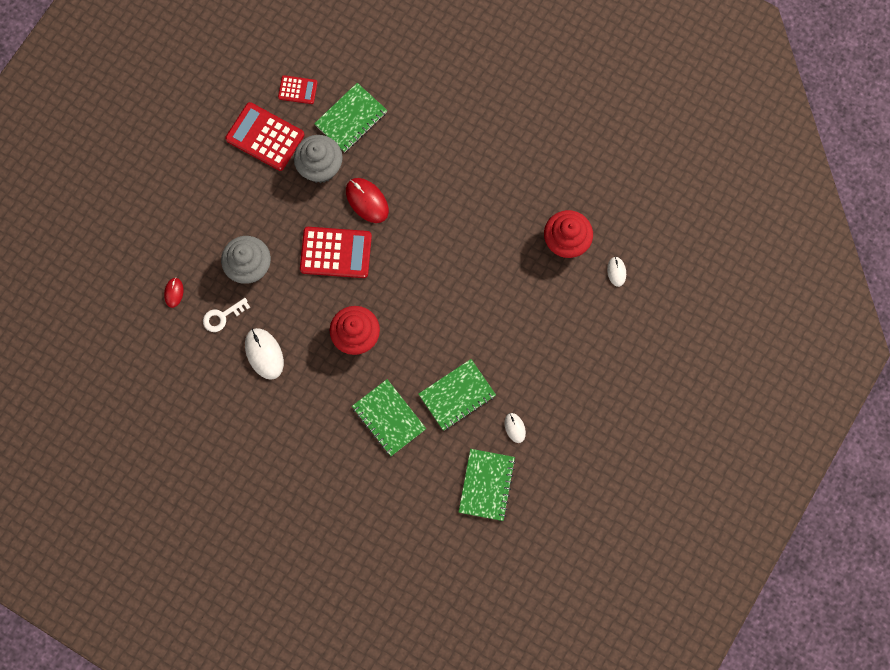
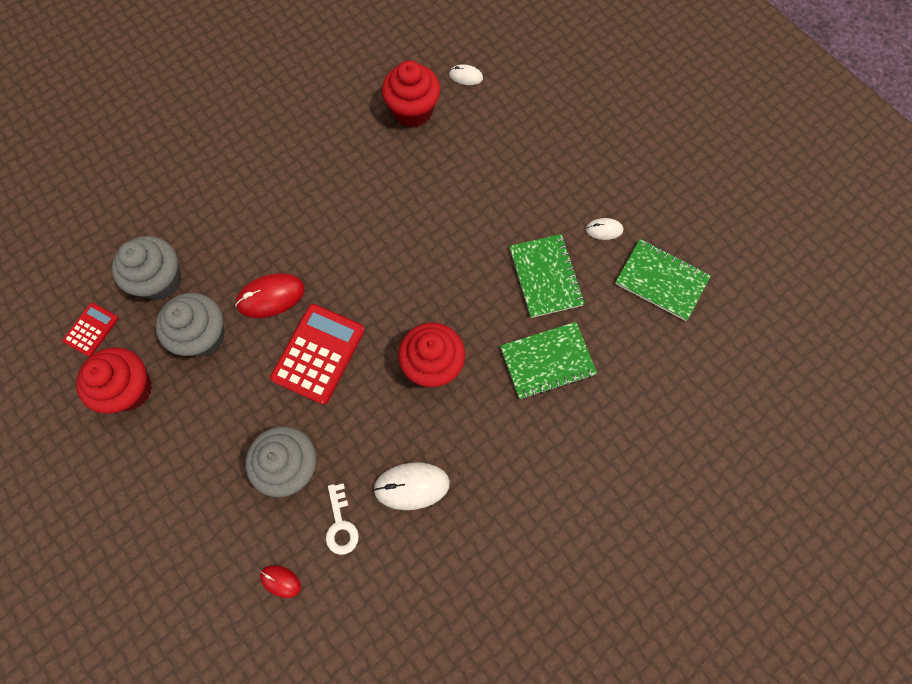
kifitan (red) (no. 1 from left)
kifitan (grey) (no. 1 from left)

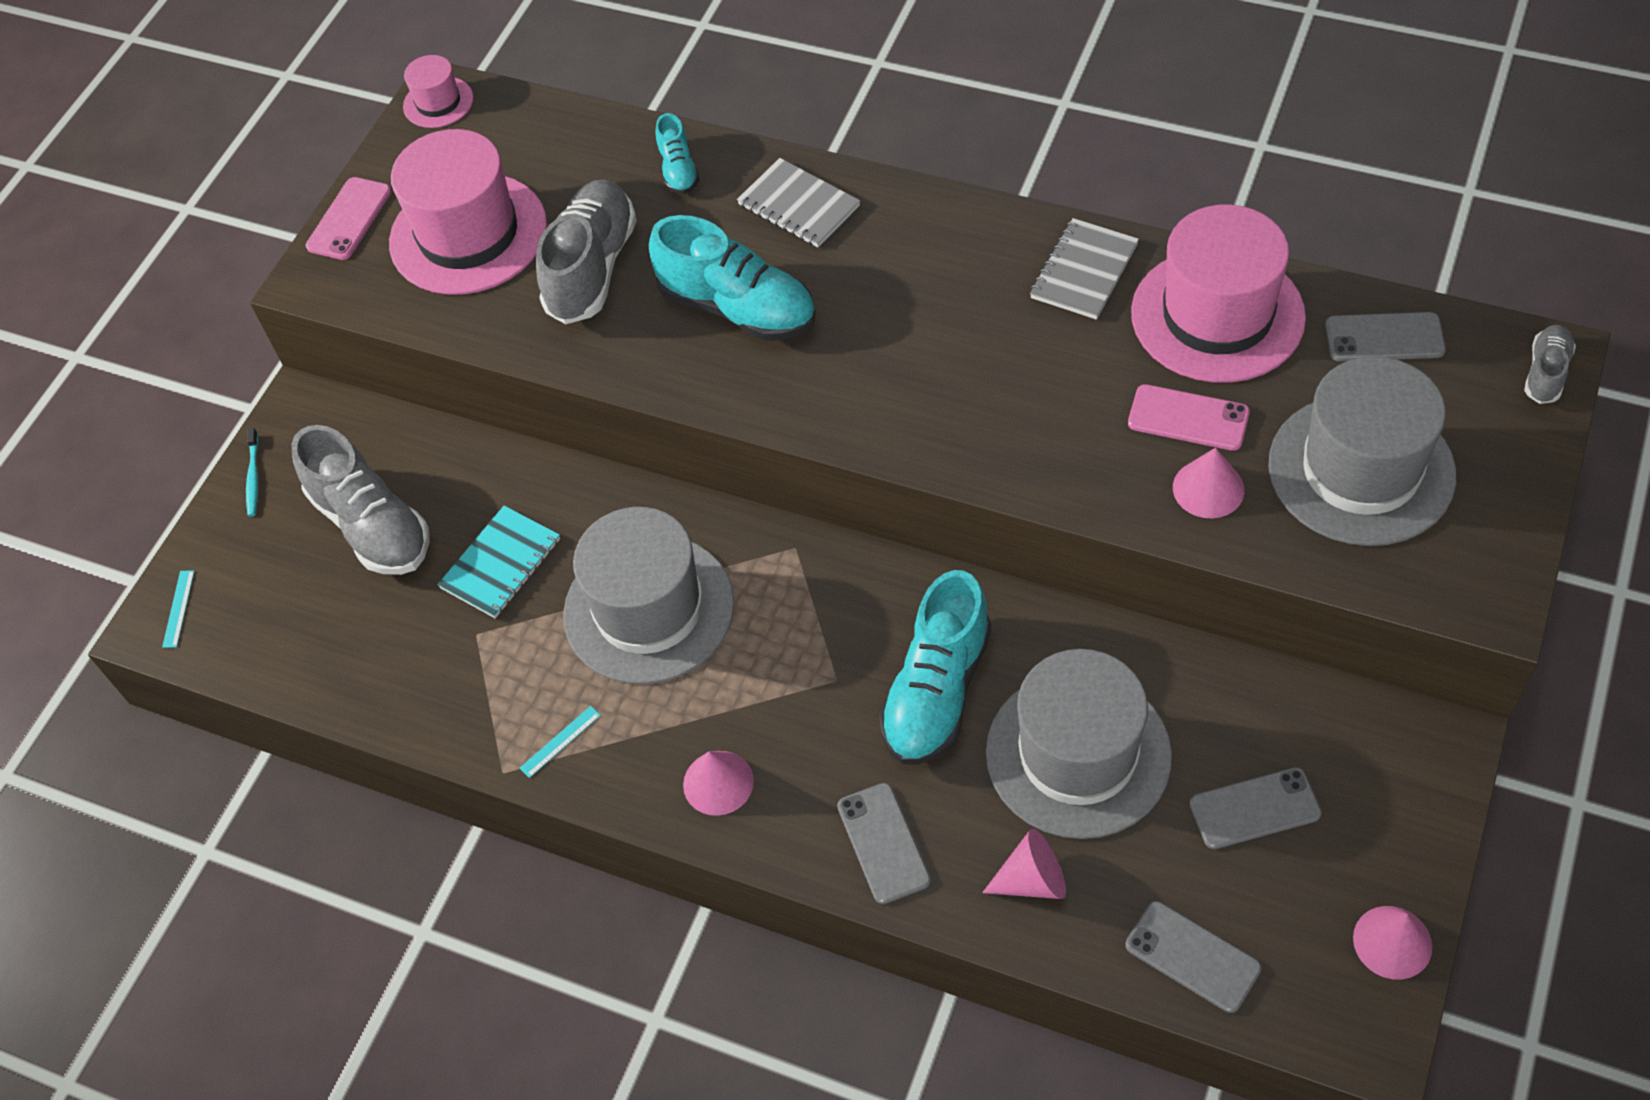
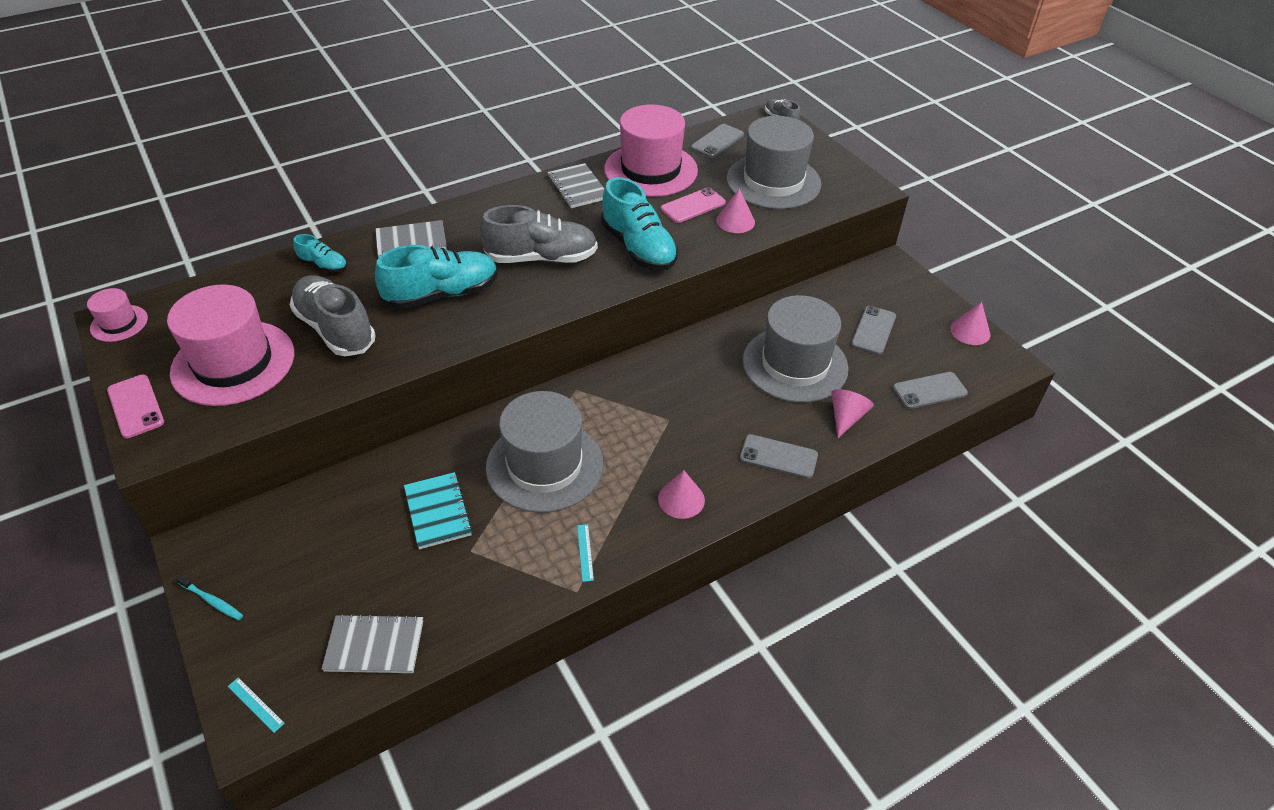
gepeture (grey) (no. 2 from left)
gepeture (turquoise) (no. 3 from left)
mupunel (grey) (no. 1 from left)

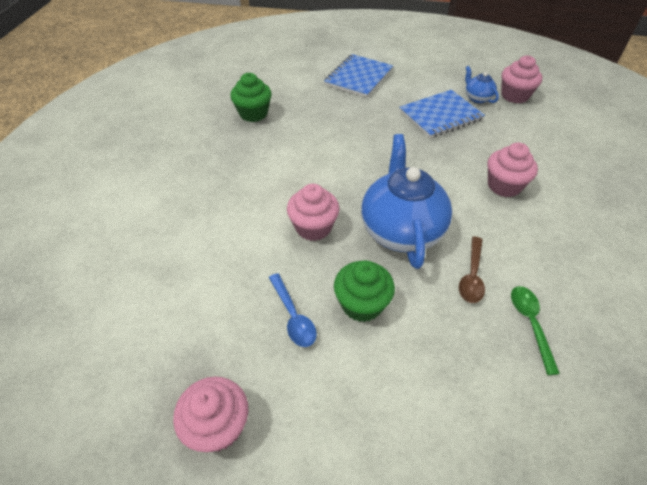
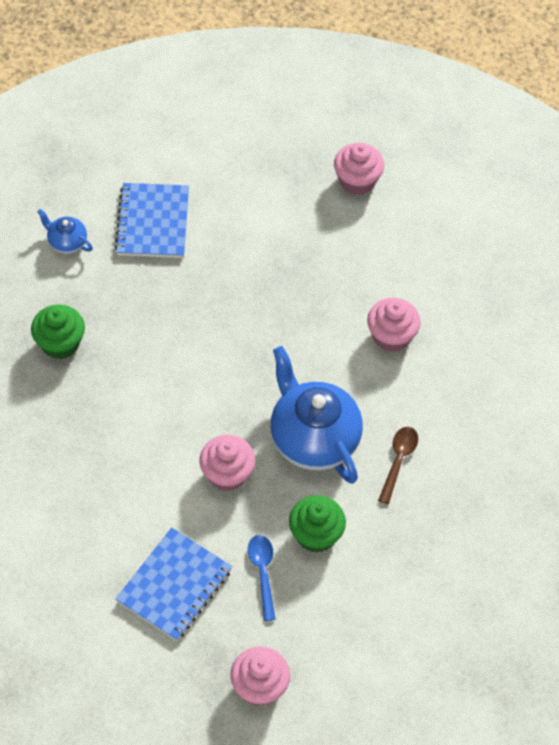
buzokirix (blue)
mupunel (blue) (no. 2 from left)
buzokirix (brown)
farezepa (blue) (no. 1 from left)
buzokirix (green)

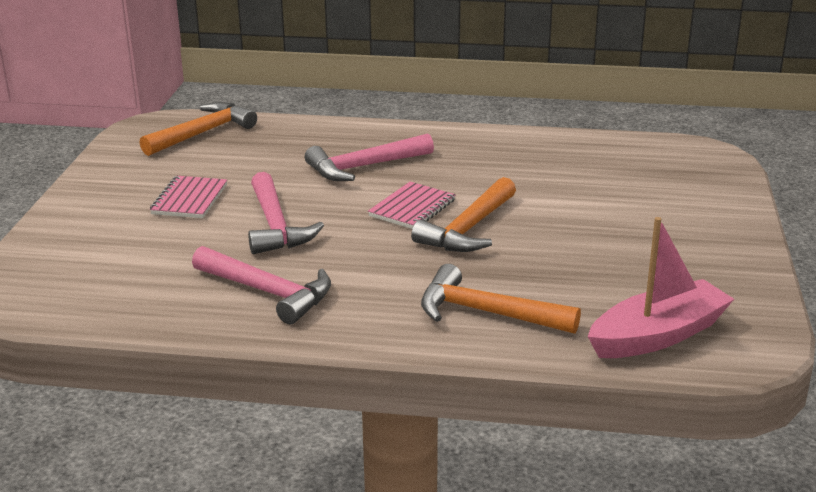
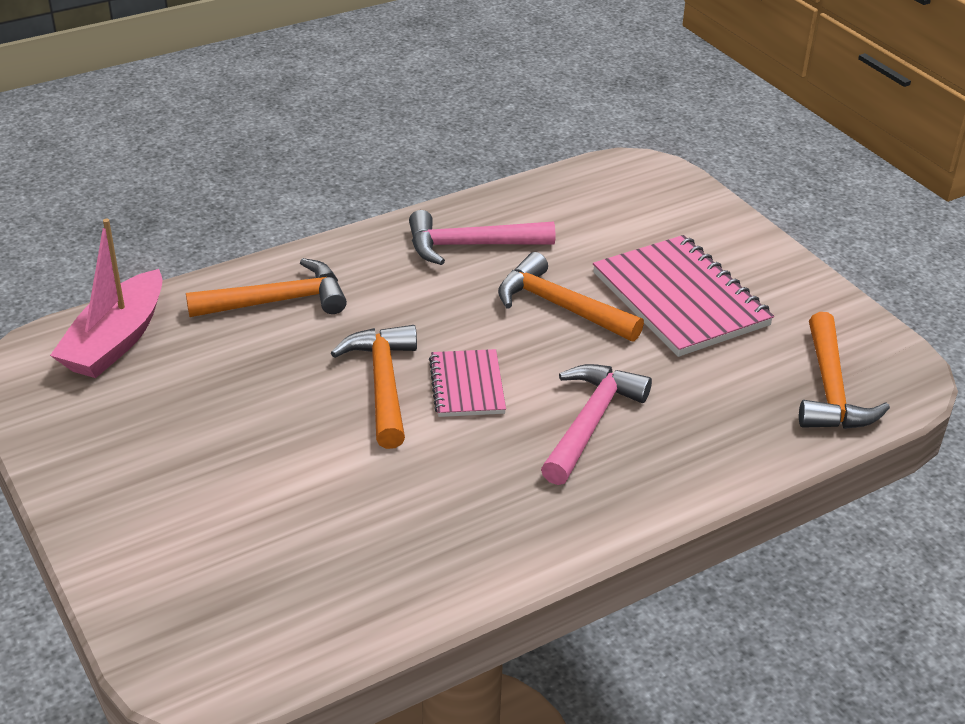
mupunel (pink) (no. 2 from left)
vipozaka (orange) (no. 3 from left)

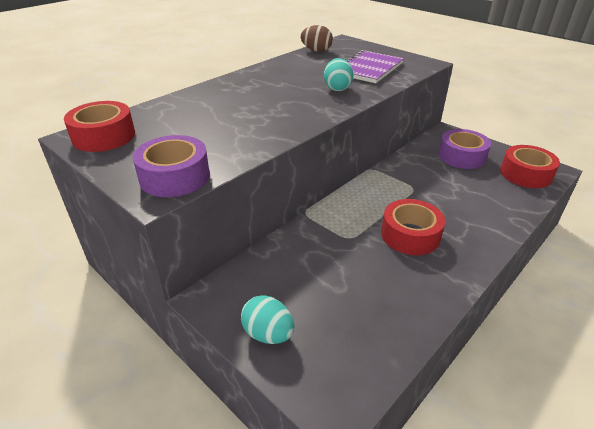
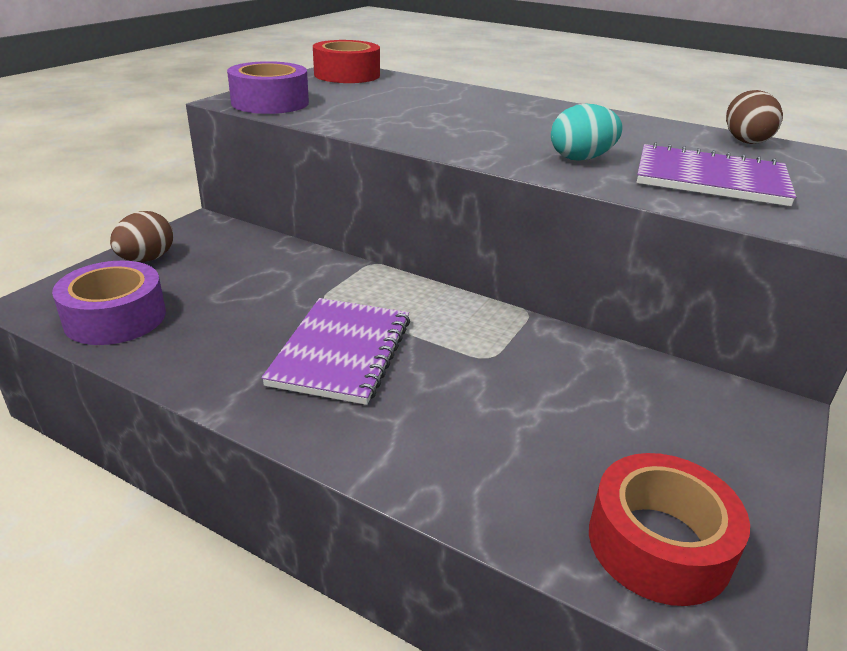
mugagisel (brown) (no. 1 from left)
mupunel (purple) (no. 1 from left)
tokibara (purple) (no. 1 from left)

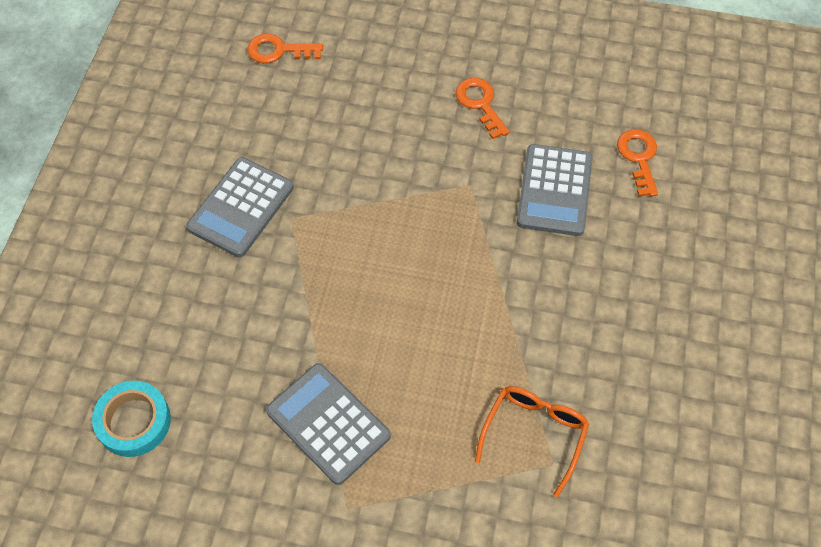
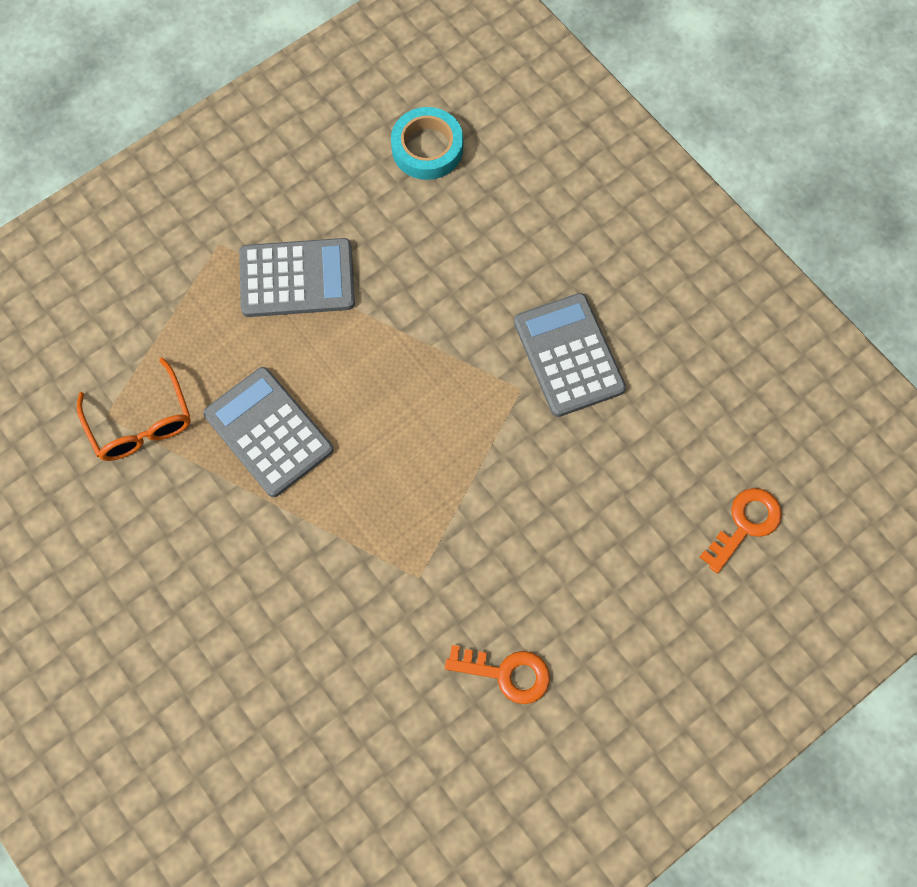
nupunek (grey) (no. 1 from left)
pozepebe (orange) (no. 3 from left in the first image)

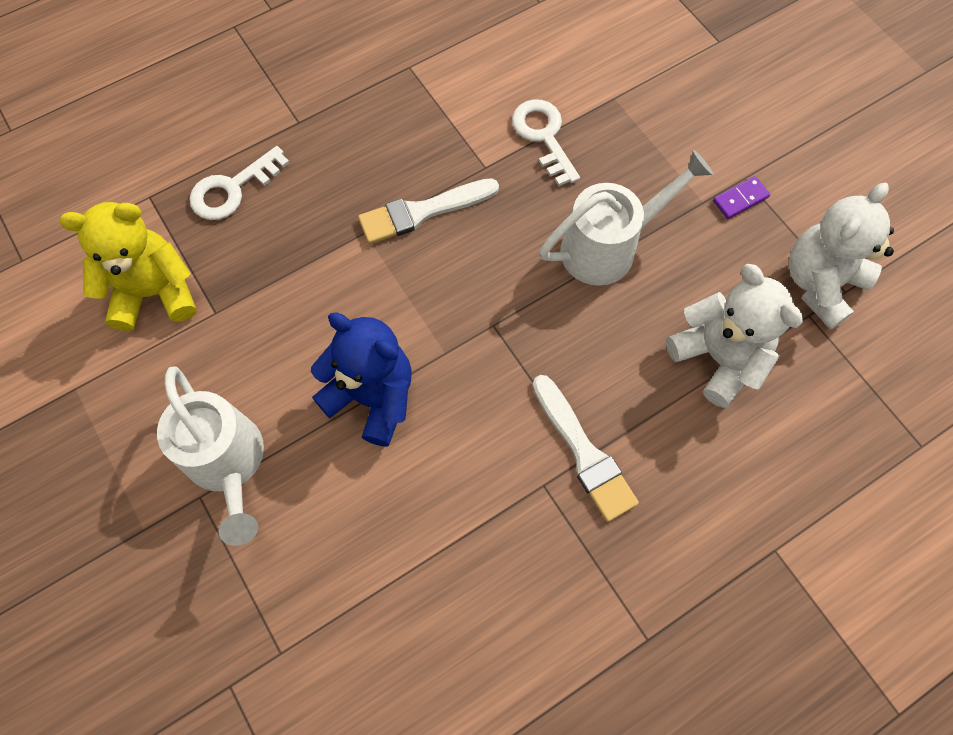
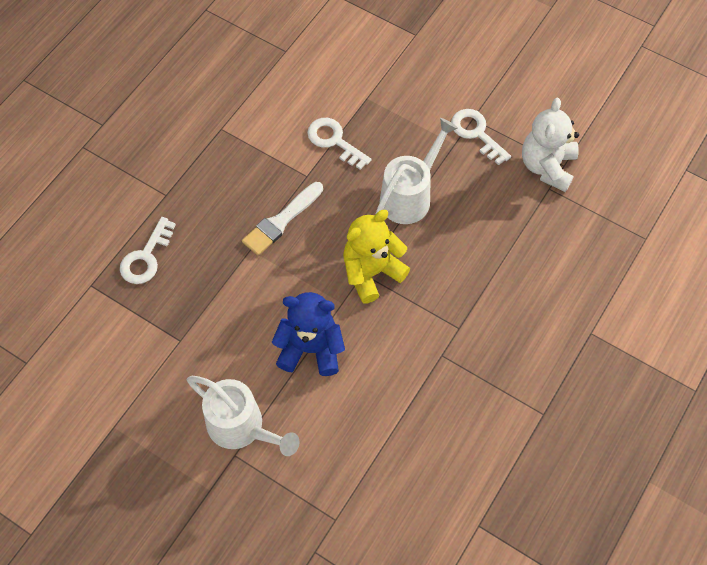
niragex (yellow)
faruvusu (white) (no. 2 from left in the first image)
niragex (white) (no. 1 from left in the first image)
pozepebe (white) (no. 3 from left)

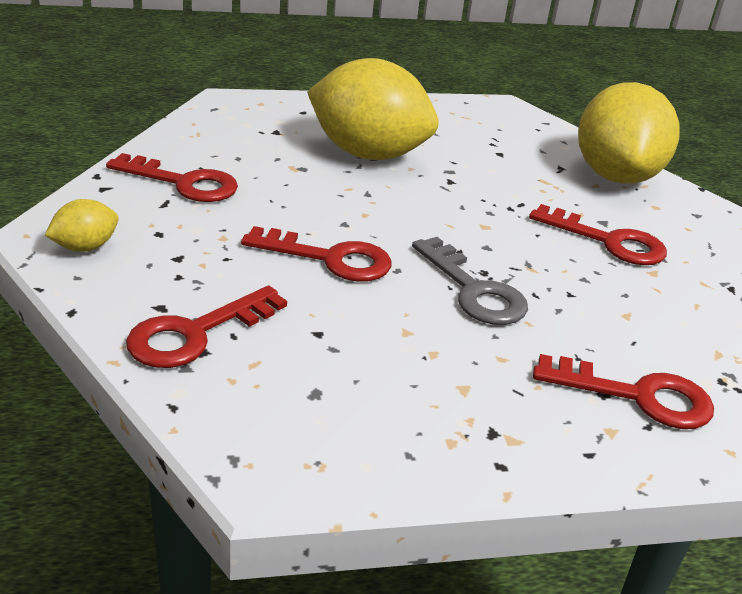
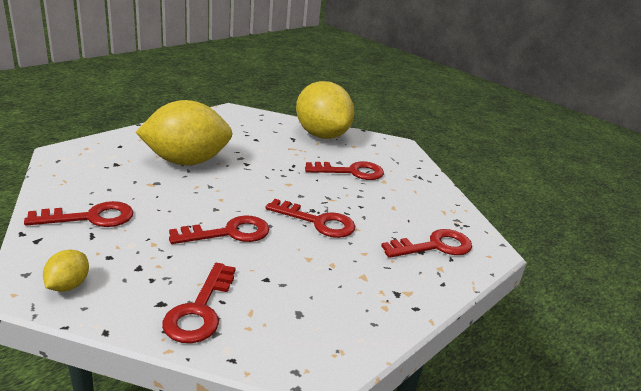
pozepebe (red) (no. 4 from left)

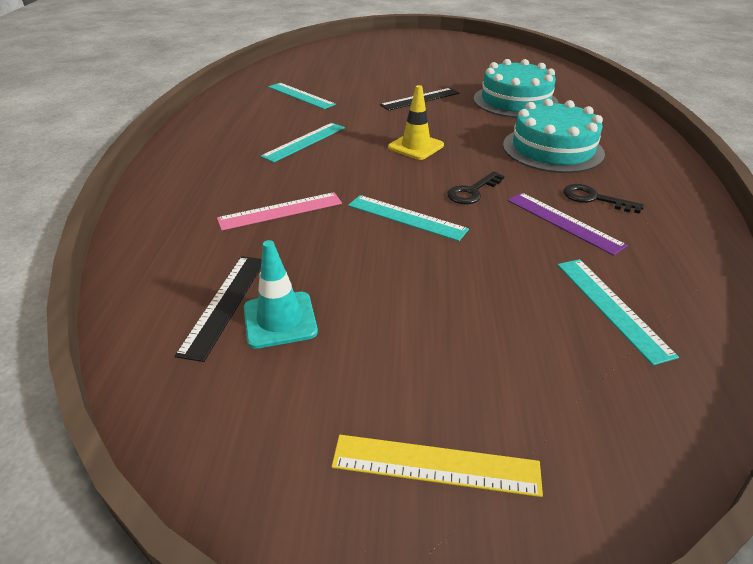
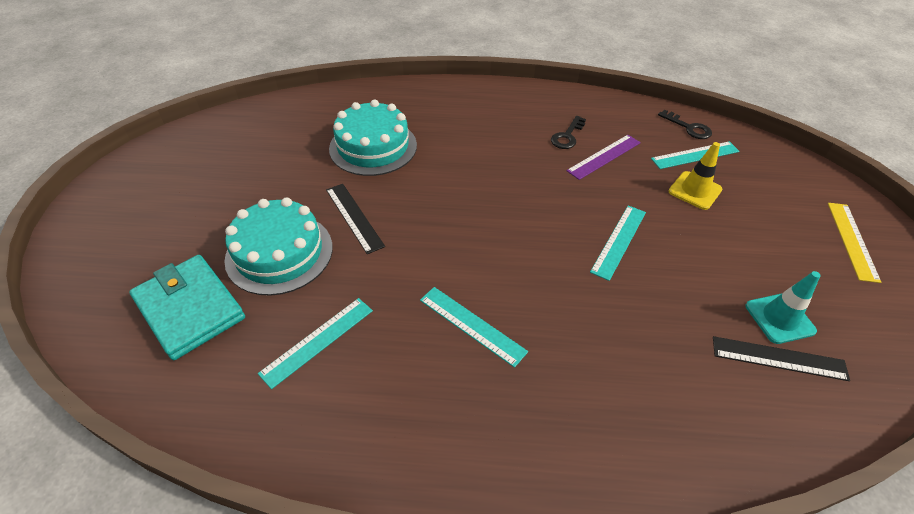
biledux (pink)
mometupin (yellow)
pozepebe (black) (no. 2 from left)
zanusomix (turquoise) (no. 1 from left)
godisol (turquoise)

